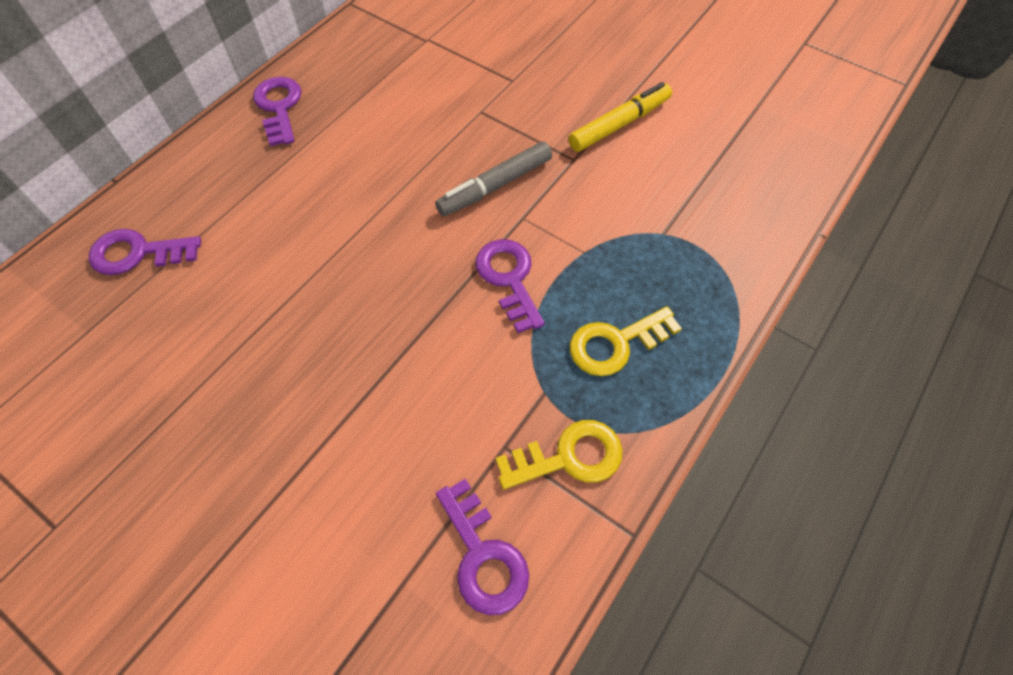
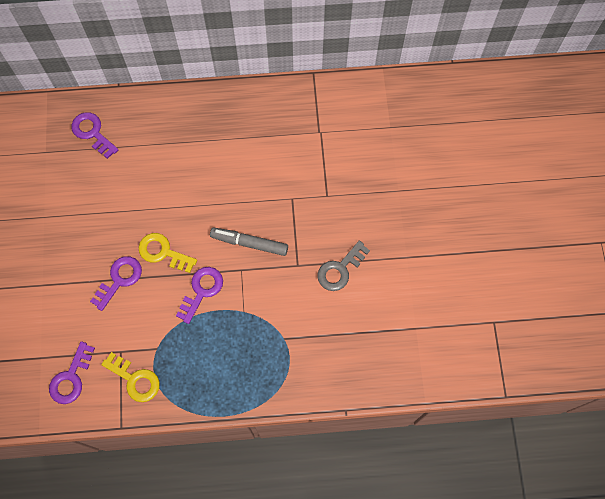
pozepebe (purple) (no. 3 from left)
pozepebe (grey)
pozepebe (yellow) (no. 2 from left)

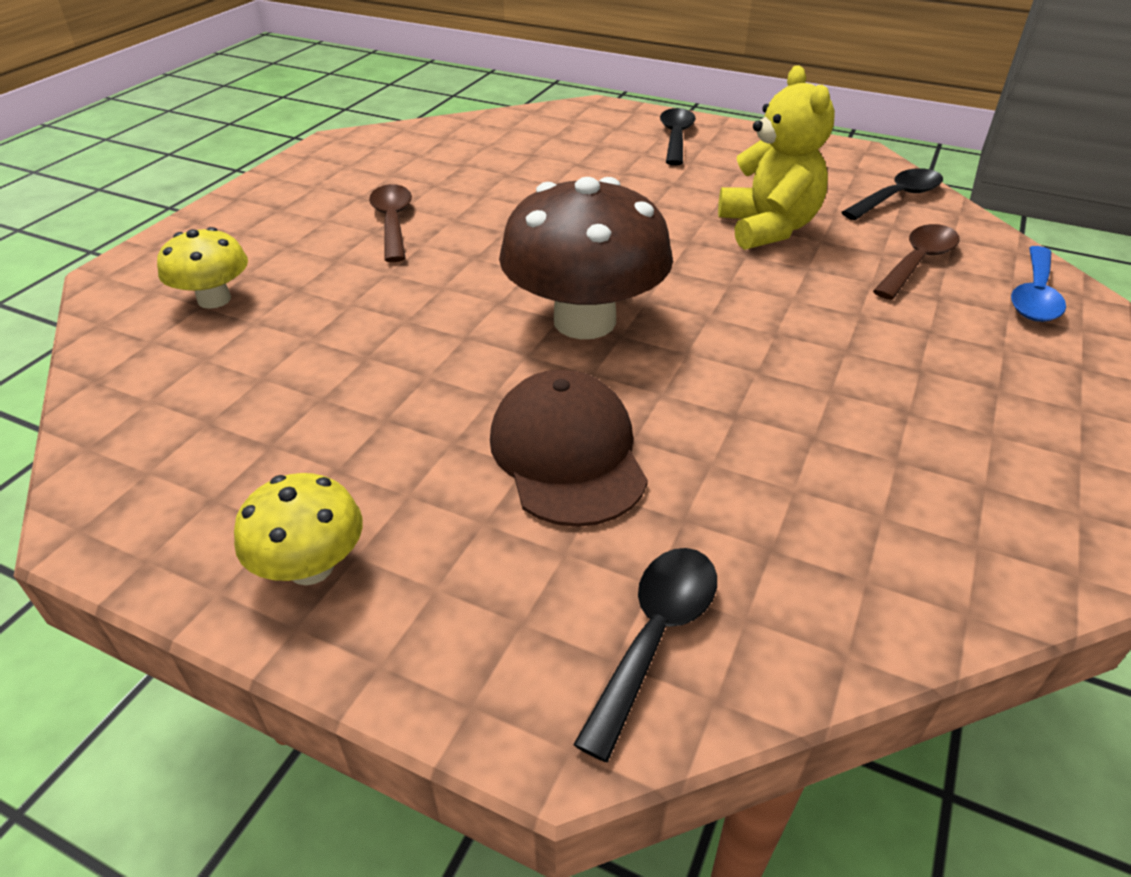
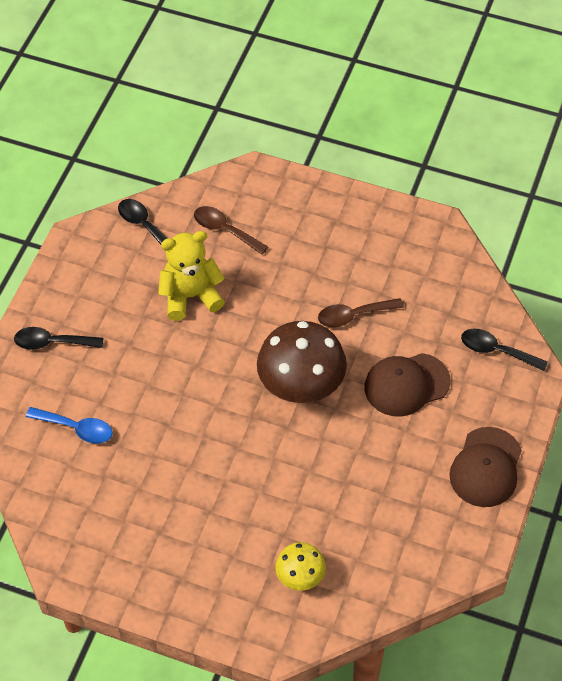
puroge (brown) (no. 2 from left)
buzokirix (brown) (no. 2 from left)
buzokirix (blue)

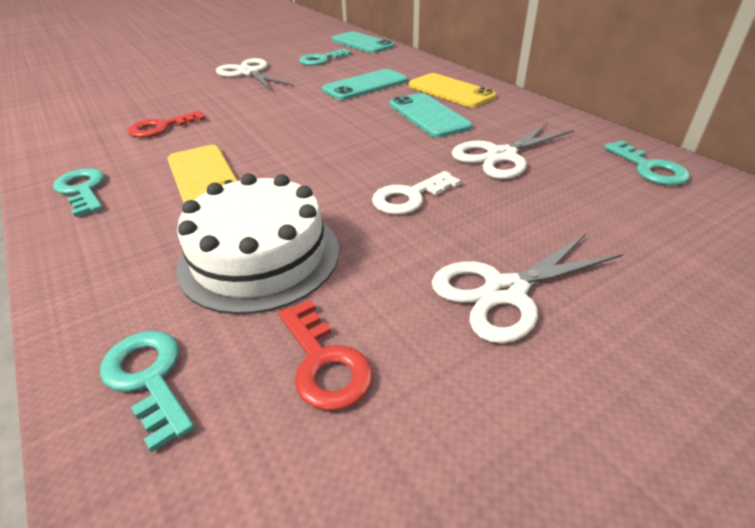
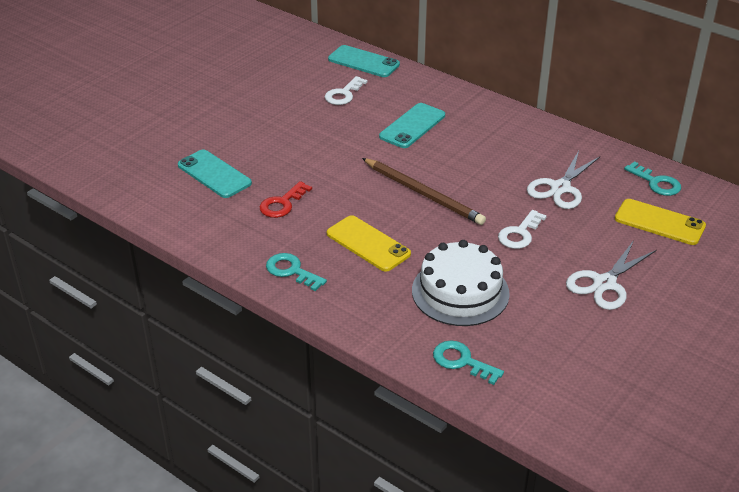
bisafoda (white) (no. 1 from left in the first image)
pozepebe (red) (no. 2 from left in the first image)
pozepebe (white) (no. 1 from left)
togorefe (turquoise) (no. 1 from left)
togorefe (yellow) (no. 2 from left)
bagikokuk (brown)

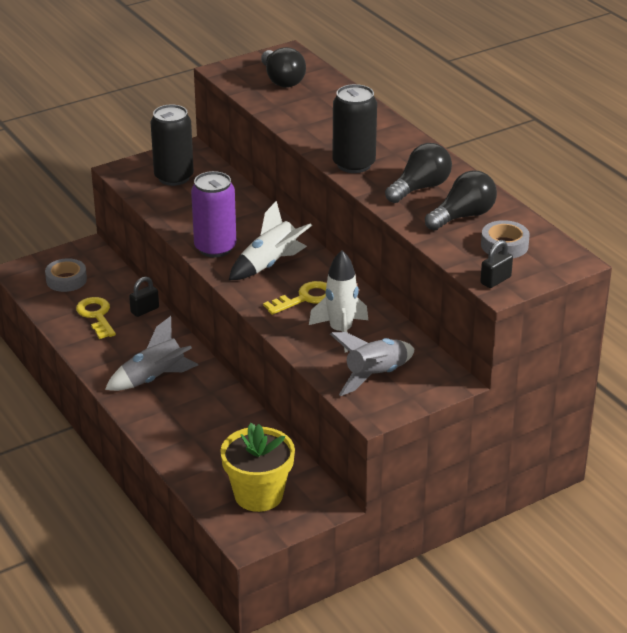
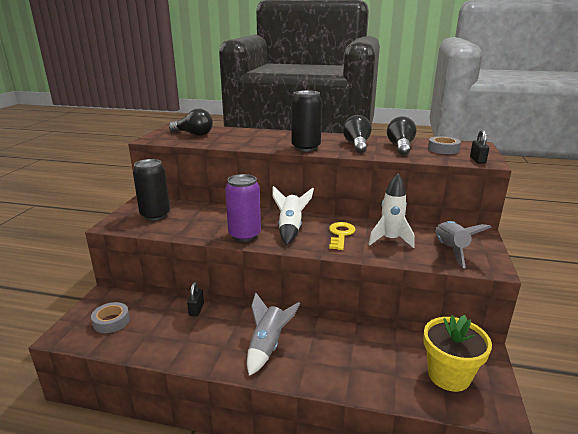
pozepebe (yellow) (no. 1 from left in the first image)

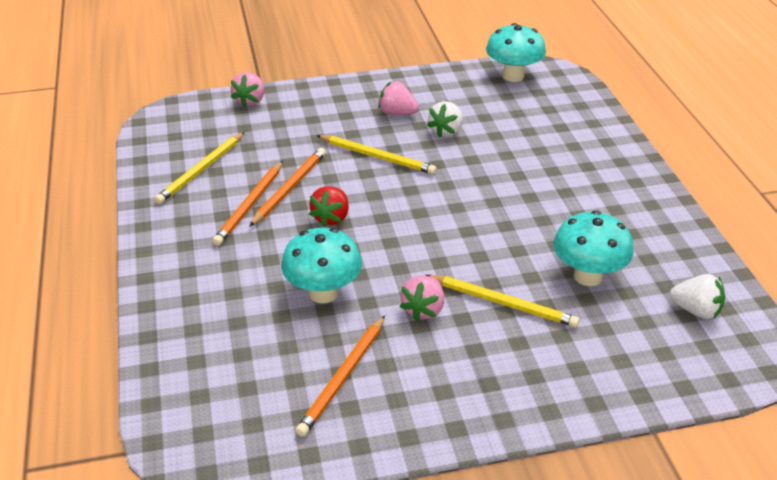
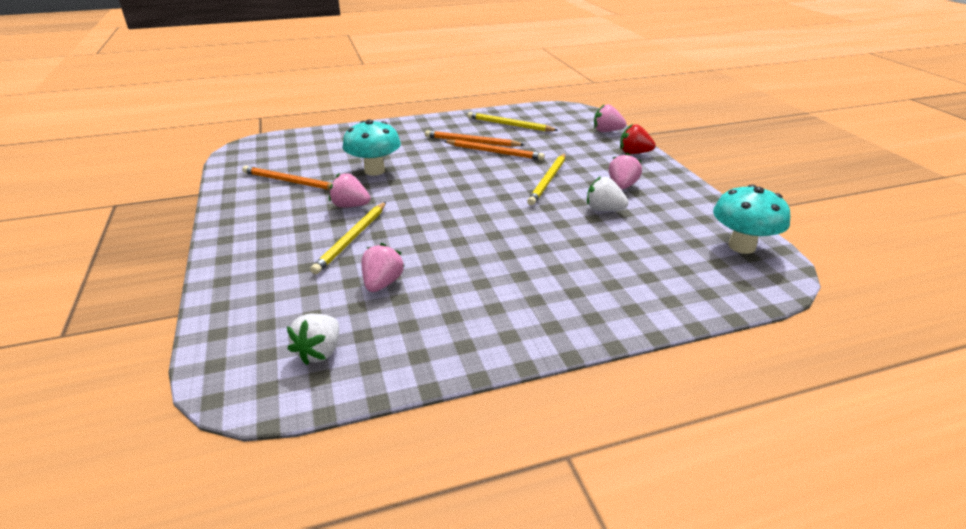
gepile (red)
gepile (pink) (no. 2 from left)

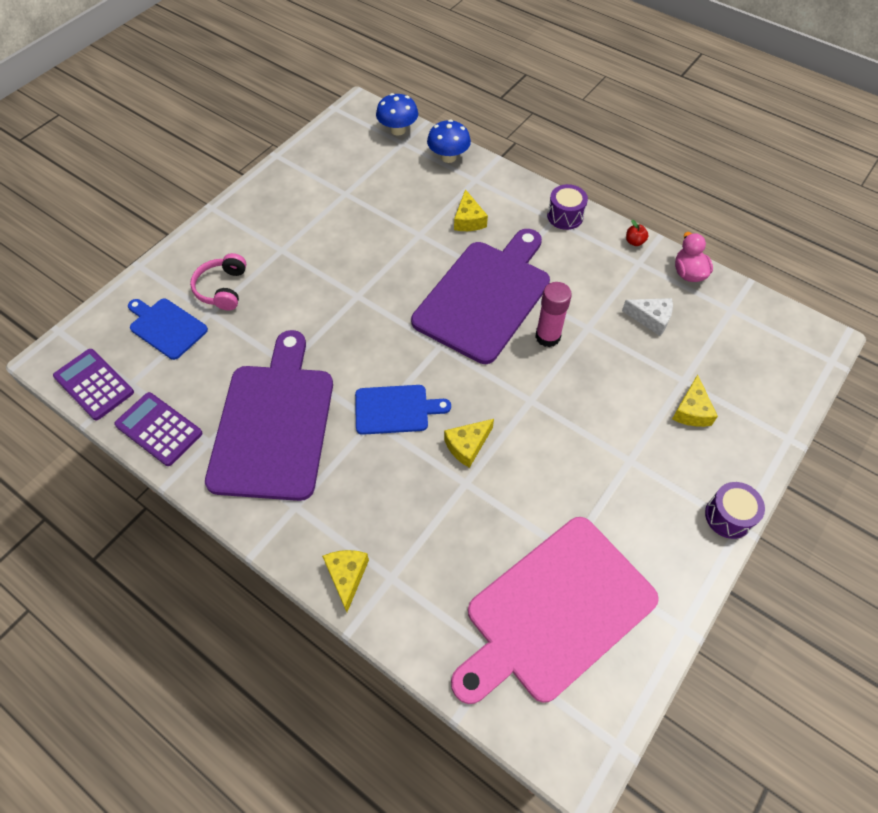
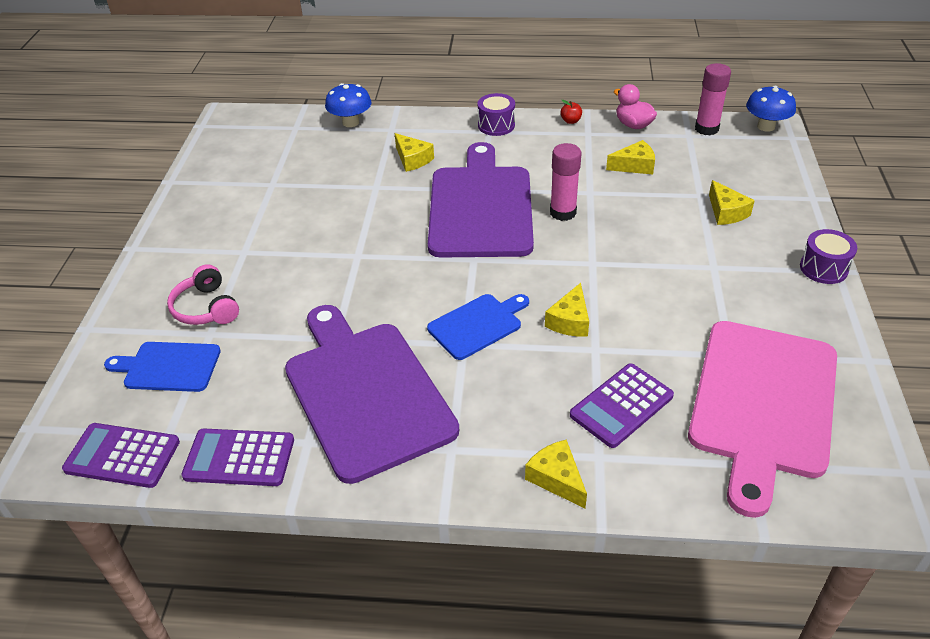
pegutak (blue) (no. 2 from left)
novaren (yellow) (no. 4 from left)
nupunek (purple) (no. 3 from left)
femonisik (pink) (no. 2 from left)

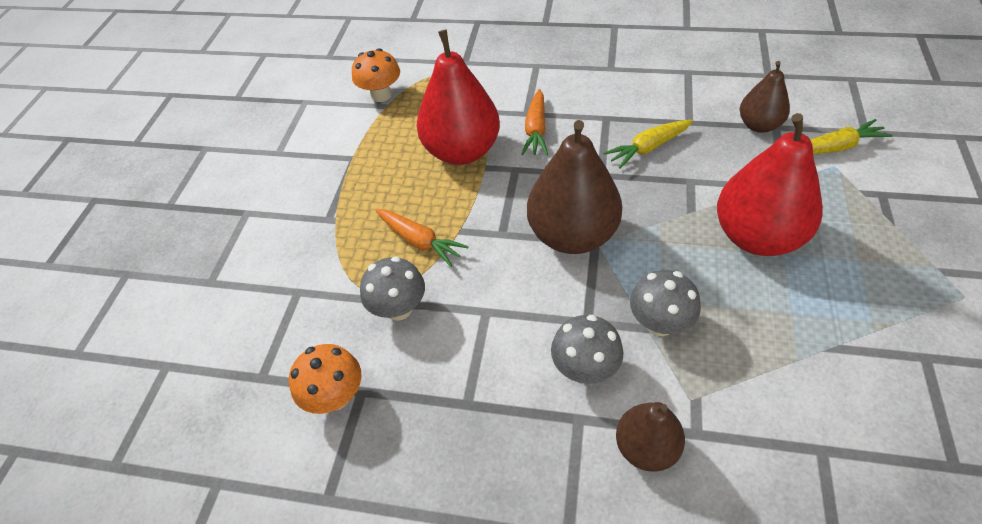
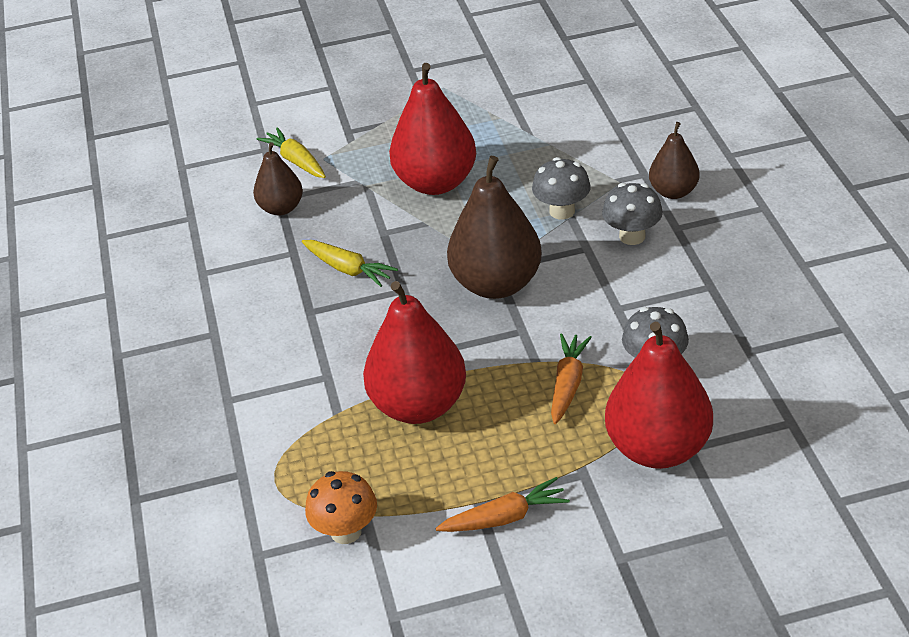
pegutak (orange) (no. 1 from left in the first image)
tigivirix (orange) (no. 1 from left)
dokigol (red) (no. 3 from left)

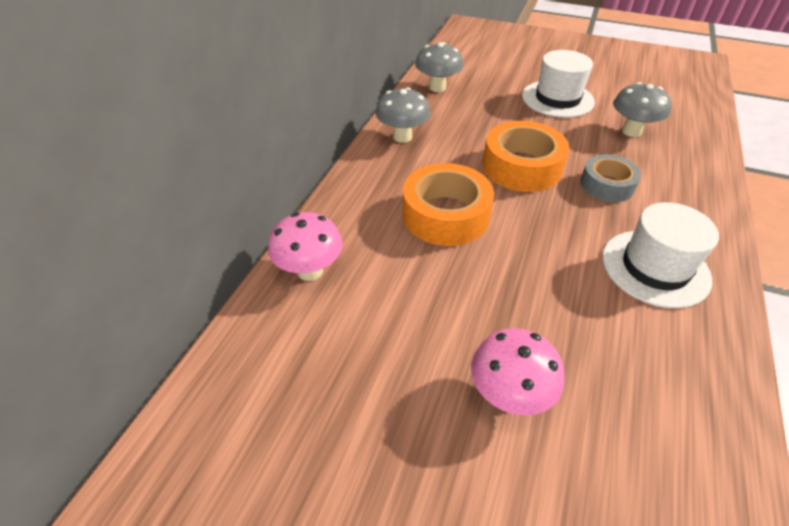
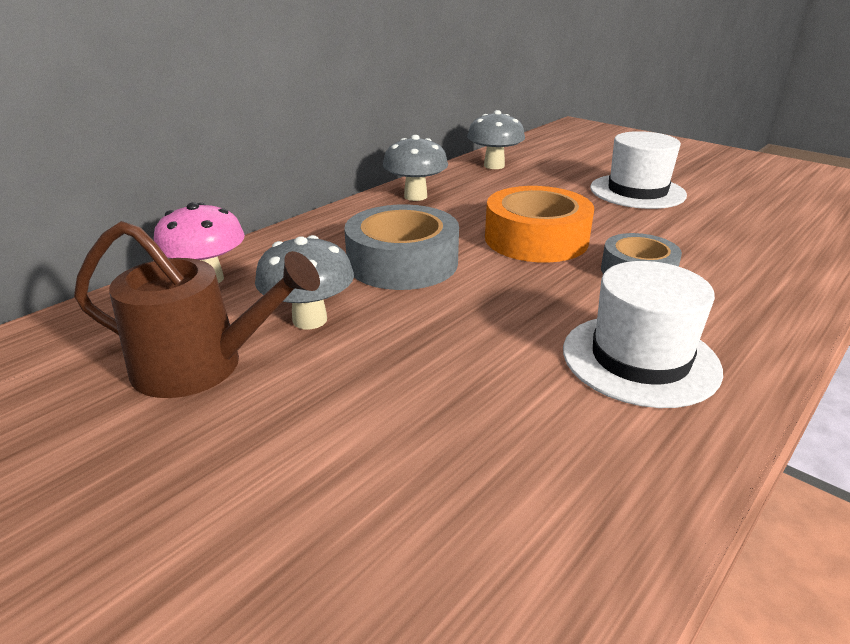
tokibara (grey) (no. 1 from left)
pegutak (pink) (no. 2 from left in the first image)
pegutak (grey) (no. 1 from left)
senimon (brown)

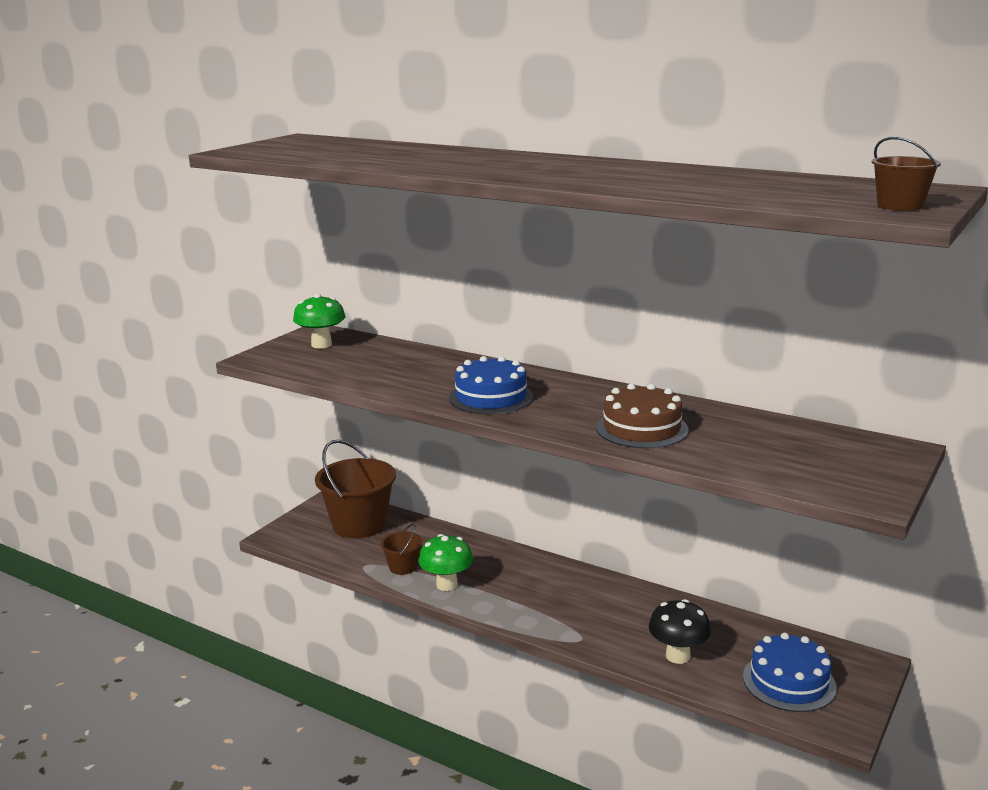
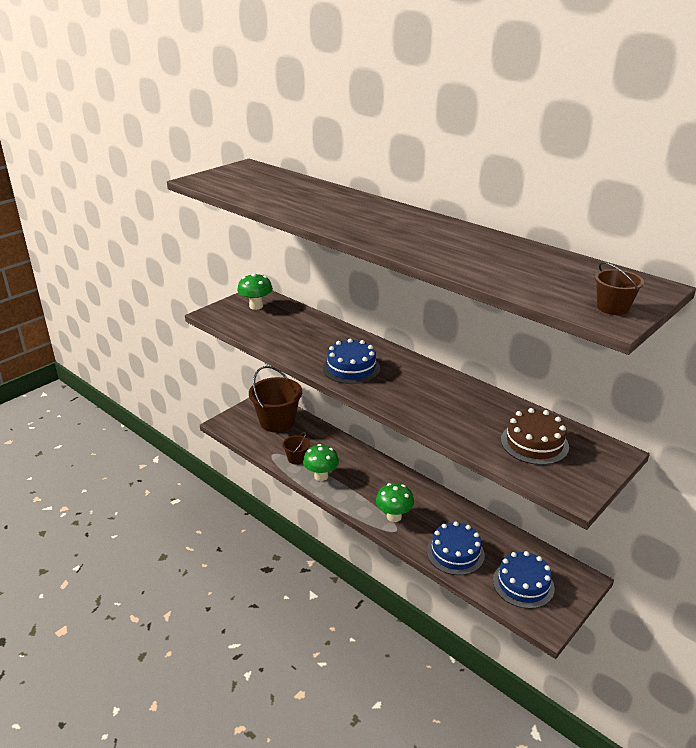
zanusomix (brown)
zanusomix (blue) (no. 2 from left)
pegutak (green) (no. 3 from left)

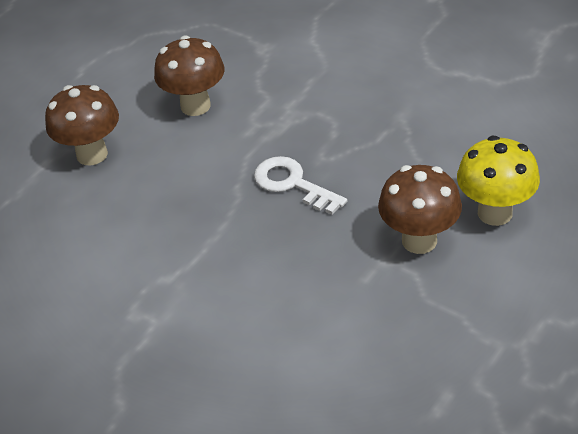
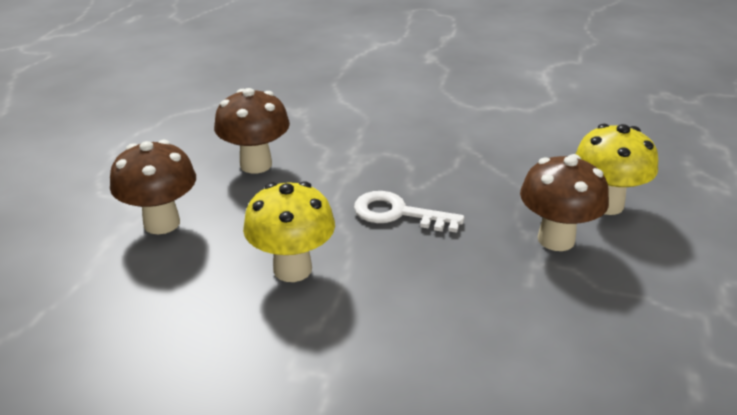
pegutak (yellow) (no. 1 from left)

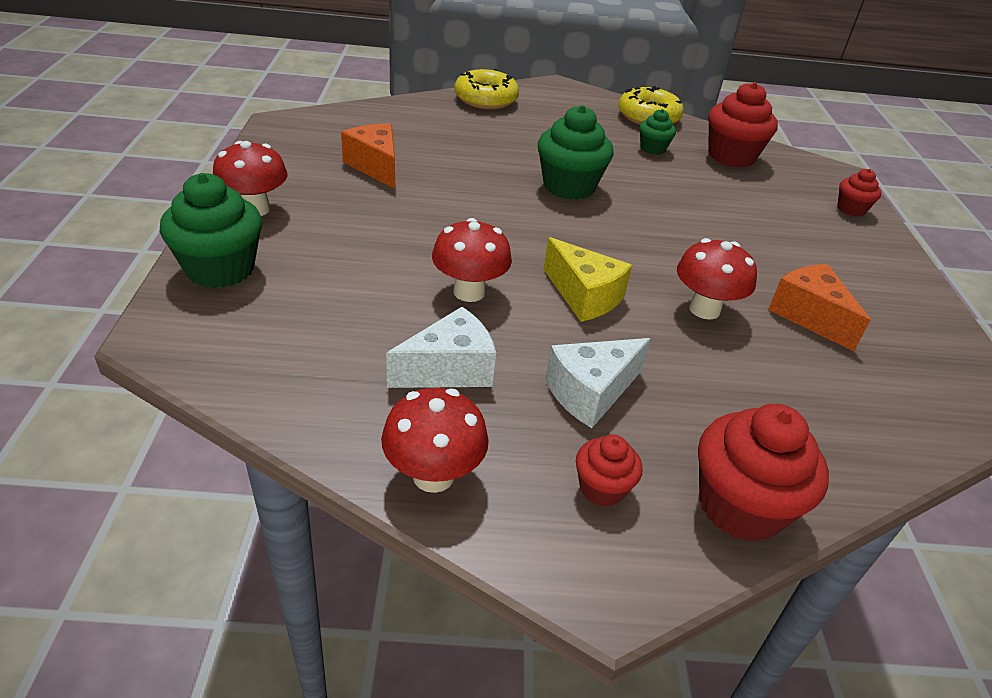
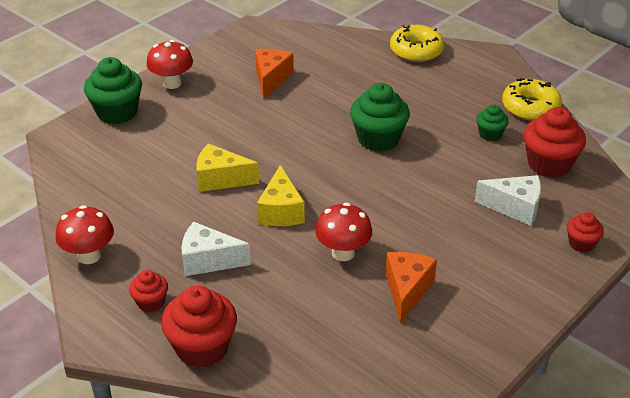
novaren (white) (no. 2 from left)
novaren (yellow) (no. 1 from left)

